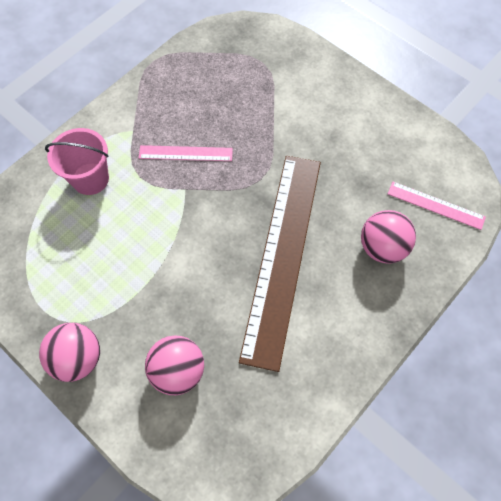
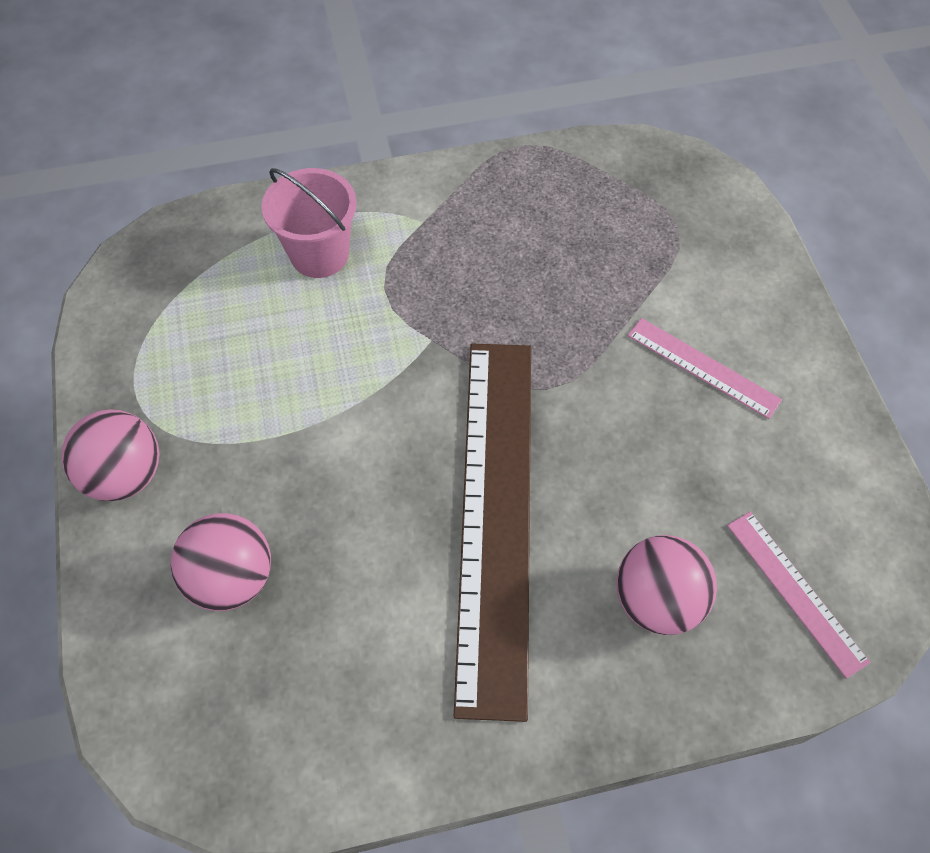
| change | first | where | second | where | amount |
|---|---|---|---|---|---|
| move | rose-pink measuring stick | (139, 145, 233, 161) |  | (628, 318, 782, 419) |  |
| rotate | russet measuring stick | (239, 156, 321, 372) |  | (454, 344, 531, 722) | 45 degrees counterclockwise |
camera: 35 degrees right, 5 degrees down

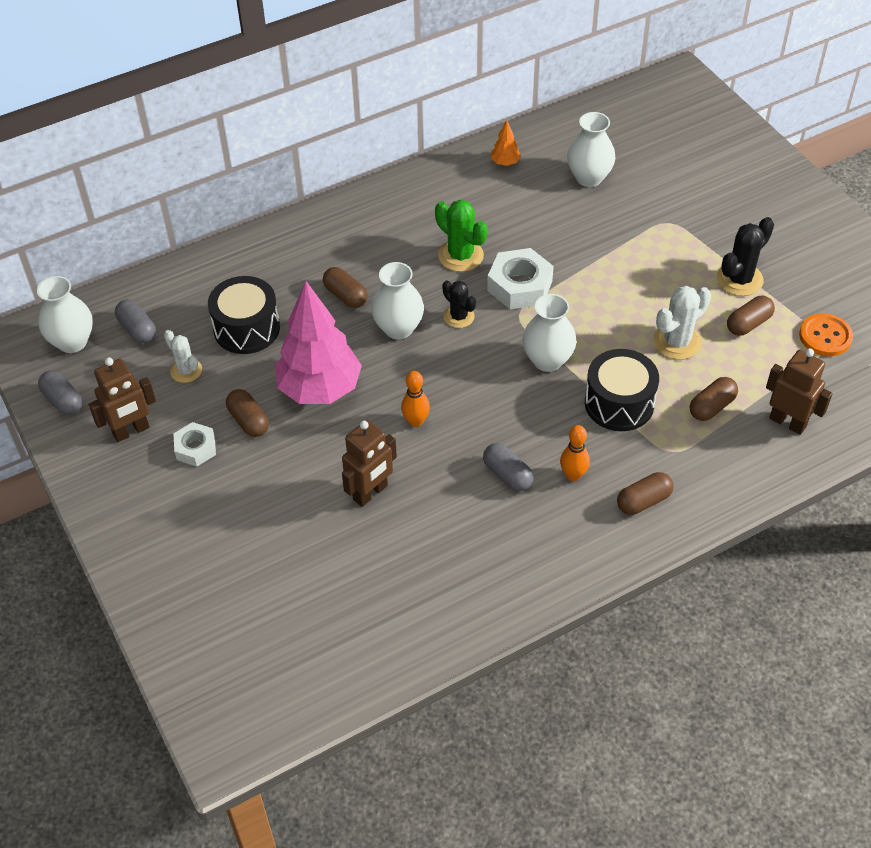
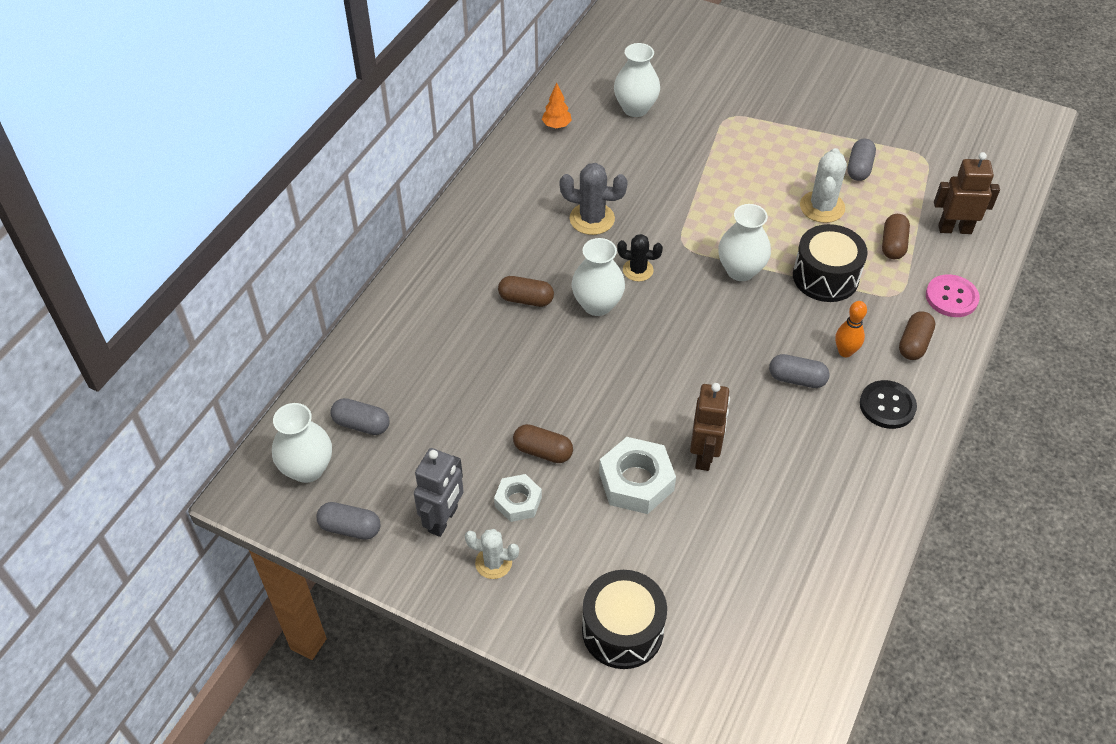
| change | first | where | second | where | amount |
|---|---|---|---|---|---|
| delete | rose-pink toy tree | (275, 281, 362, 404) |  |  |  |
| delete | bright orange tenpin | (401, 371, 430, 427) |  |  |  |
| delete | ebony saguaro cactus | (717, 217, 774, 296) |  |  |  |
| delete | bright orange button | (799, 313, 853, 356) |  |  |  |
| insert |  |  | ebony button | (860, 380, 917, 429) |  |
| insert |  |  | rose-pink button | (926, 274, 980, 317) |  |
| move | white saguaro cactus | (164, 330, 202, 383) |  | (465, 529, 519, 579) |  |
| move | ebony toy drum | (208, 276, 280, 354) |  | (582, 570, 667, 669) |  |
| move | white nut | (487, 248, 554, 309) |  | (599, 437, 676, 514) |  |
| recolor | russet robot | (89, 357, 156, 442) | ash-grey robot | (414, 448, 464, 537) |  |
| recolor | leaf-green saguaro cactus | (435, 200, 488, 272) | ash-grey saguaro cactus | (560, 163, 628, 235) |  |
| recolor | russet pill shape | (727, 296, 775, 336) | ash-grey pill shape | (848, 139, 876, 181) |  |
camera: 35 degrees left, 0 degrees up

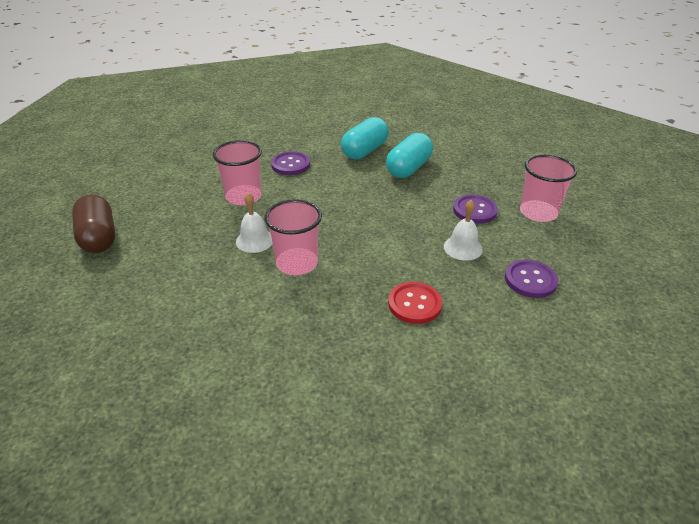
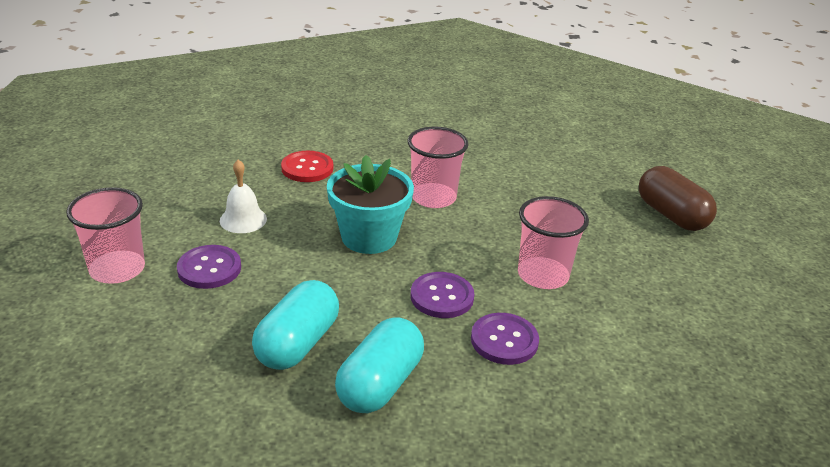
| change | first | where | second | where | amount |
|---|---|---|---|---|---|
| delete | white bell | (236, 193, 273, 253) |  |  |  |
| insert |  |  | turquoise flower pot | (327, 155, 414, 254) |  |
| move | royal purple button | (505, 259, 559, 298) |  | (411, 272, 474, 318) |  |
camera: 170 degrees right, 5 degrees down

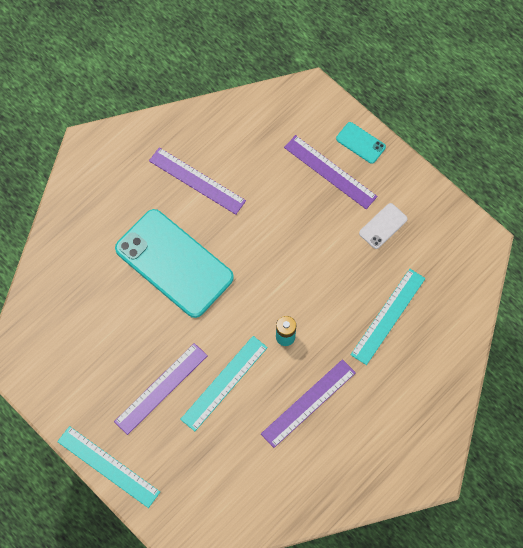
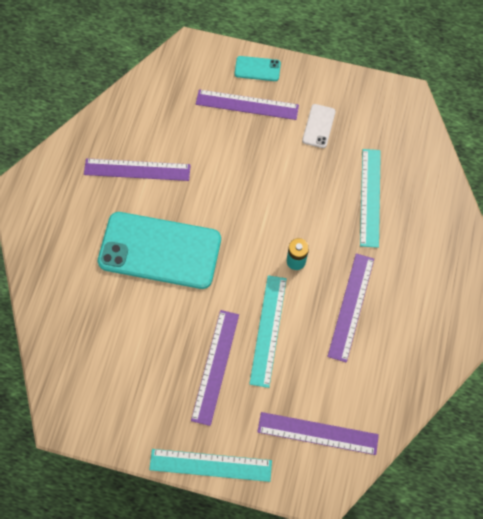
| change | first | where | second | where | amount |
|---|---|---|---|---|---|
| insert |  |  | royal purple measuring stick | (257, 412, 379, 455) |  |
camera: 30 degrees left, 0 degrees up

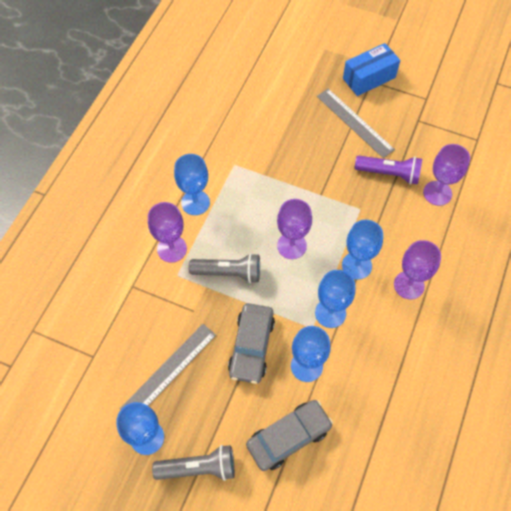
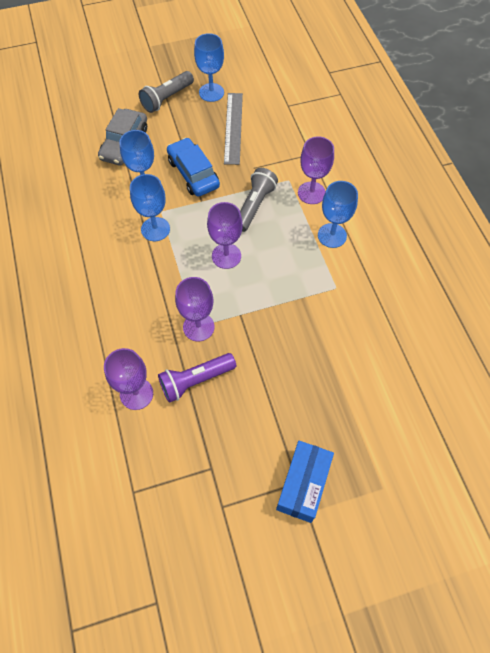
| change | first | where | second | where | amount |
|---|---|---|---|---|---|
| delete | ash-grey measuring stick | (317, 89, 395, 158) |  |  |  |
| delete | royal blue chalice | (342, 220, 383, 280) |  |  |  |
| move | royal purple chalice | (394, 240, 441, 299) |  | (175, 277, 214, 341) |  |
| recolor | ash-grey car | (228, 303, 275, 384) | royal blue car | (167, 138, 220, 197) |  |
| rotate | ash-grey flashlight | (189, 253, 260, 283) |  | (240, 168, 278, 232) | 150 degrees clockwise |
camera: 140 degrees right, 0 degrees up

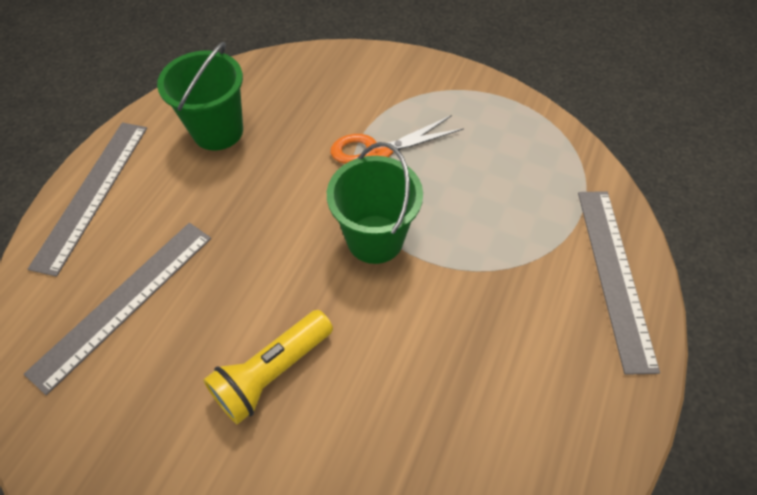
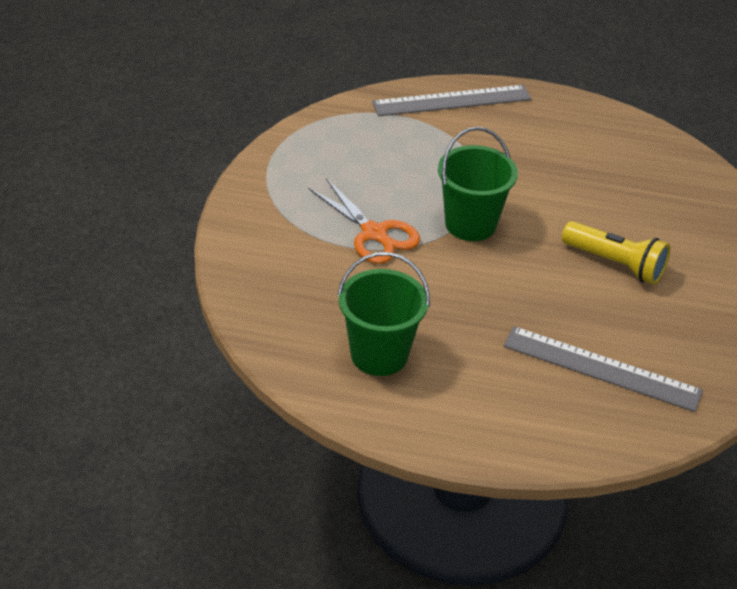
| change | first | where | second | where | amount |
|---|---|---|---|---|---|
| delete | ash-grey measuring stick | (28, 122, 147, 277) |  |  |  |
camera: 105 degrees left, 15 degrees down

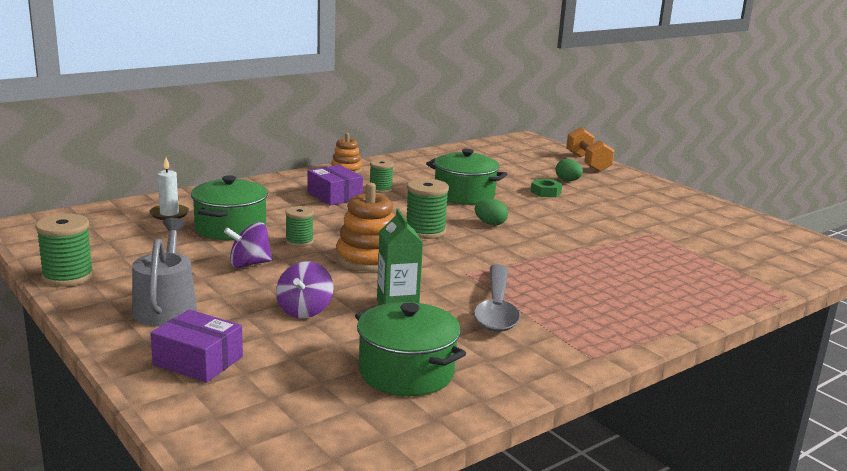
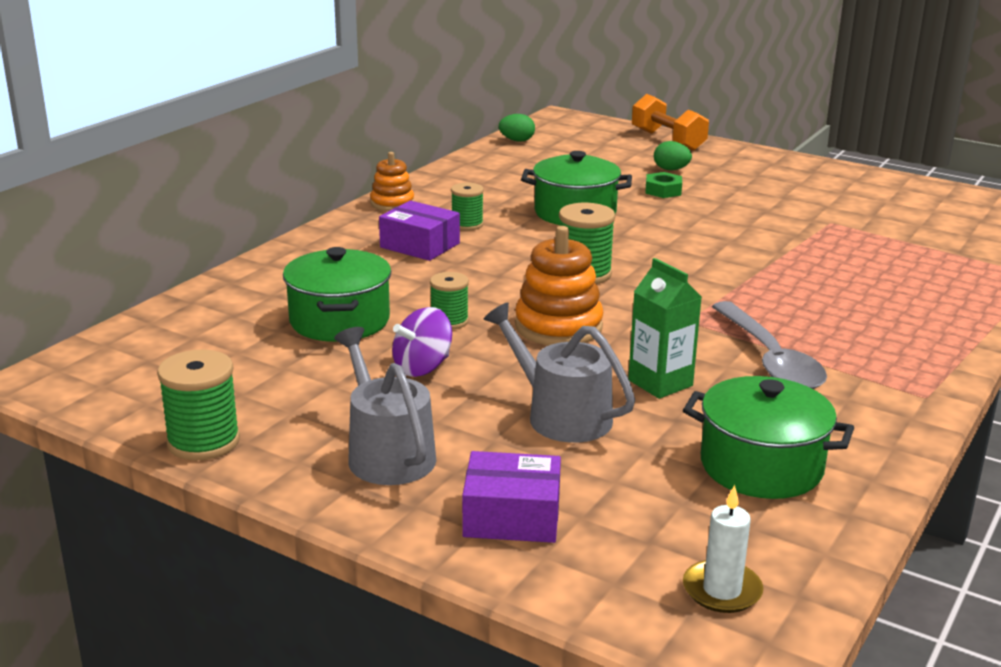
| change | first | where | second | where | amount |
|---|---|---|---|---|---|
| move | white candle | (149, 157, 189, 220) |  | (683, 485, 763, 613) |  |
| move | leaf-green egg | (475, 199, 508, 225) |  | (499, 114, 535, 142) |  |
| replace | royal purple whirligig | (276, 261, 333, 318) | ash-grey watering can | (484, 302, 635, 443) |  |
camera: 20 degrees left, 5 degrees up

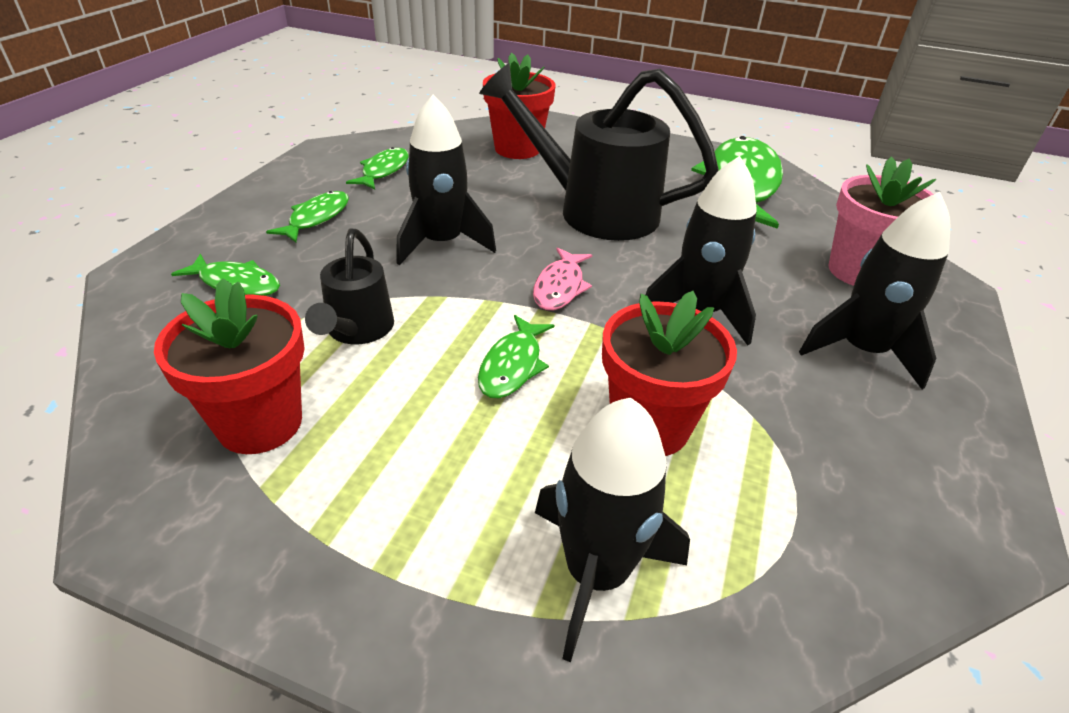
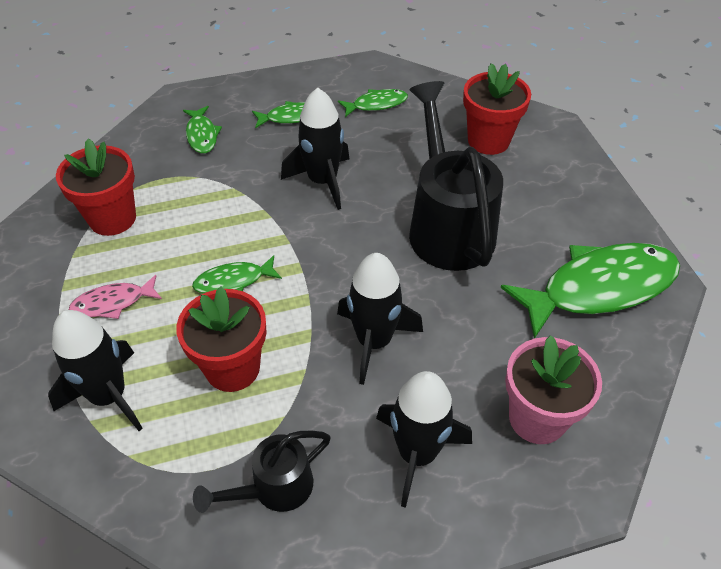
| change | first | where | second | where | amount |
|---|---|---|---|---|---|
| move | ebony watering can | (305, 229, 394, 344) |  | (193, 431, 331, 513) |  |
| move | rose-pink toy fish | (533, 247, 592, 311) |  | (69, 275, 162, 319) |  |
camera: 55 degrees right, 10 degrees up

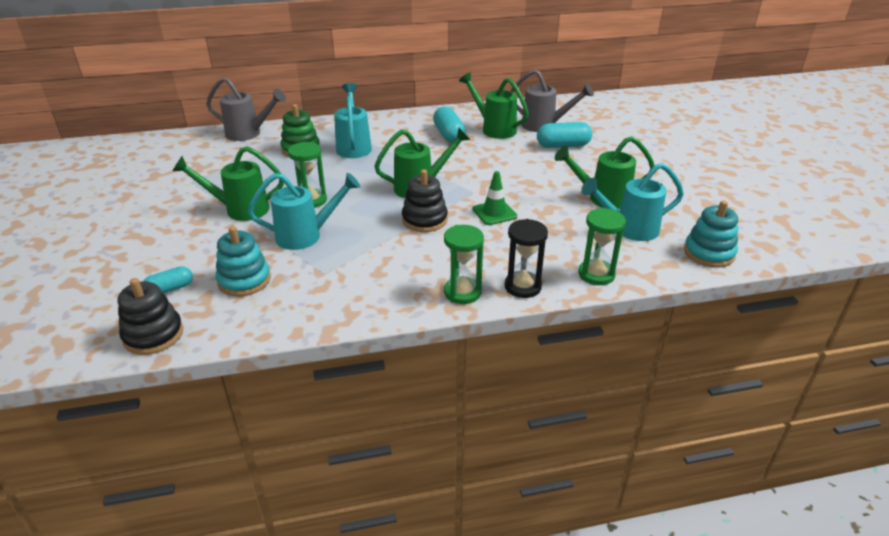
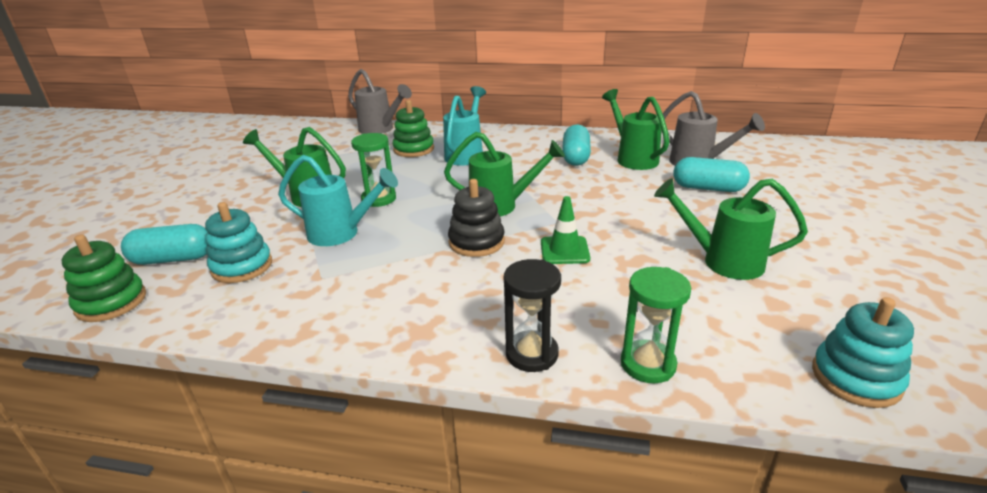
| change | first | where | second | where | amount |
|---|---|---|---|---|---|
| delete | leaf-green sandglass | (444, 225, 484, 304) |  |  |  |
| delete | turquoise watering can | (581, 163, 684, 241) |  |  |  |
| recolor | ebony stacking toy | (118, 278, 183, 355) | leaf-green stacking toy | (62, 234, 146, 322) |  |
| resize | turquoise pill shape | (144, 266, 193, 294) |  | (121, 224, 208, 265) | x1.60 |
camera: 25 degrees right, 5 degrees down

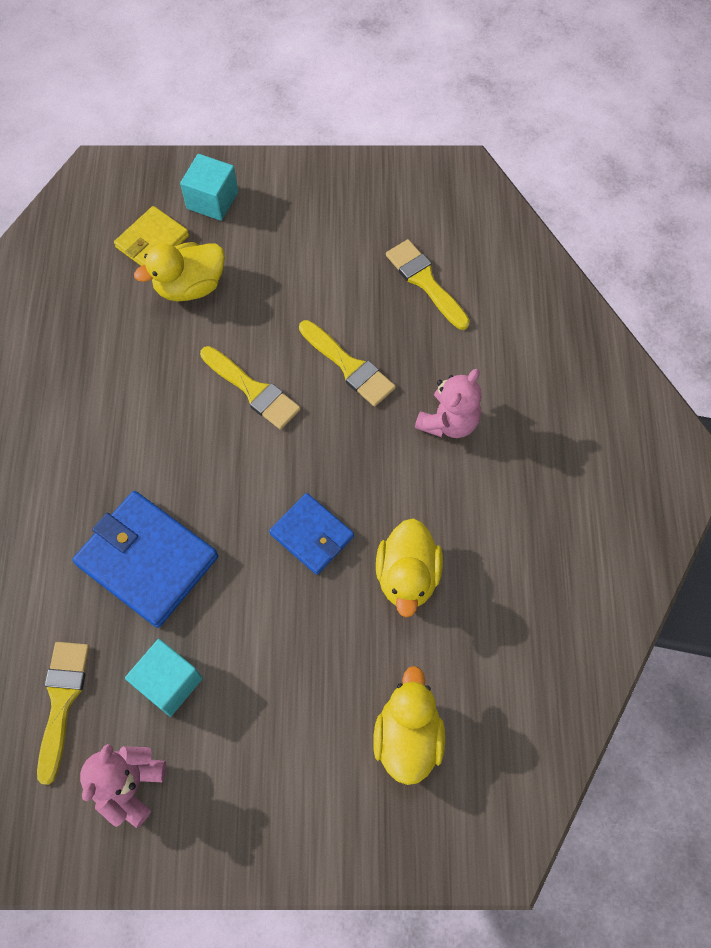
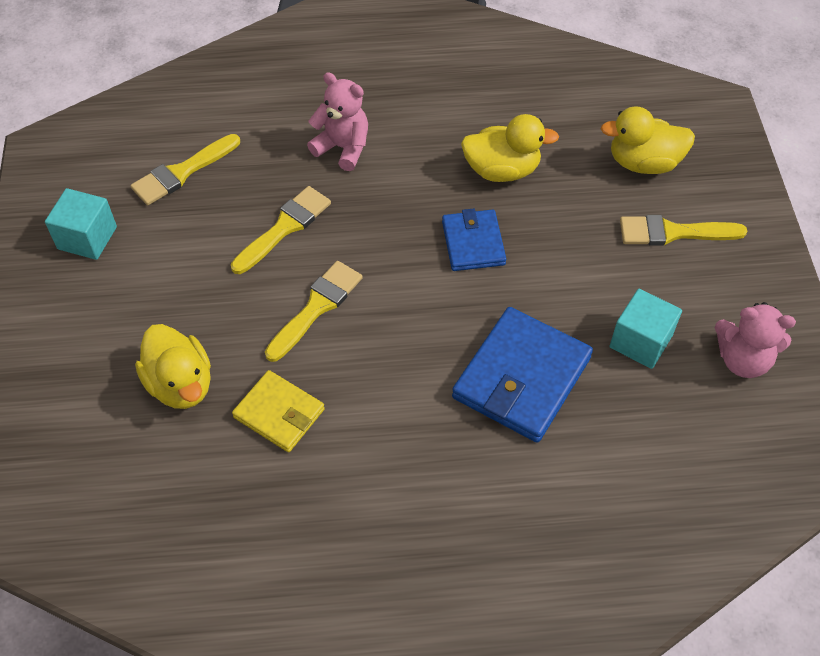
| change | first | where | second | where | amount |
|---|---|---|---|---|---|
| move | bright yellow brush | (37, 642, 90, 785) |  | (620, 215, 747, 245) |  |
| move | bright yellow billfold | (114, 206, 189, 266) |  | (232, 370, 325, 452) |  |
| move | turquoise block | (180, 154, 238, 221) |  | (45, 188, 117, 260) |  |
| rotate | royal blue billfold | (269, 493, 354, 575) |  | (442, 208, 506, 271) | 45 degrees counterclockwise |
camera: 95 degrees left, 10 degrees down

